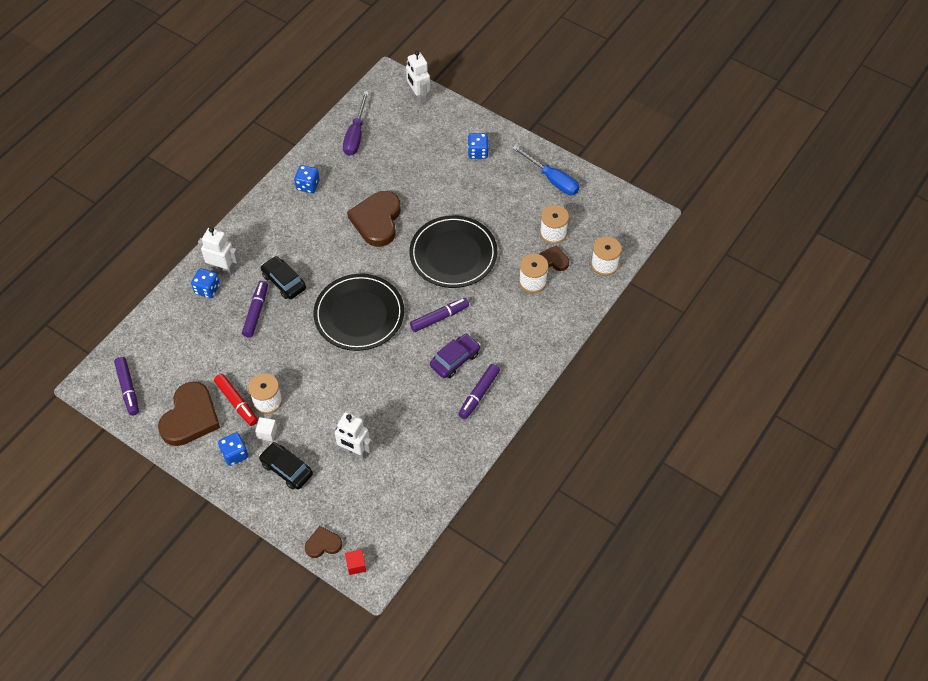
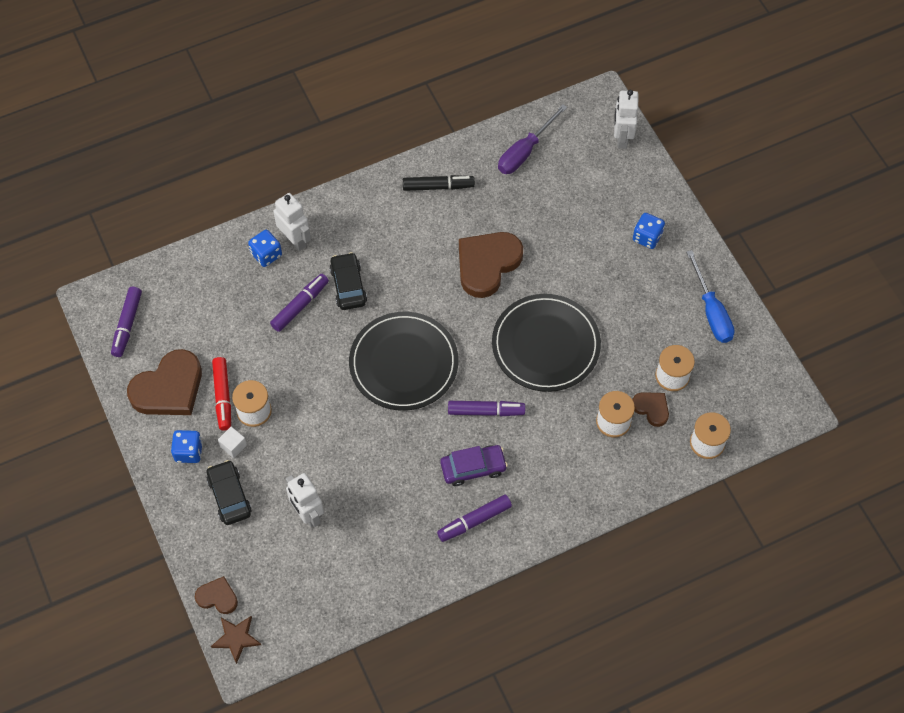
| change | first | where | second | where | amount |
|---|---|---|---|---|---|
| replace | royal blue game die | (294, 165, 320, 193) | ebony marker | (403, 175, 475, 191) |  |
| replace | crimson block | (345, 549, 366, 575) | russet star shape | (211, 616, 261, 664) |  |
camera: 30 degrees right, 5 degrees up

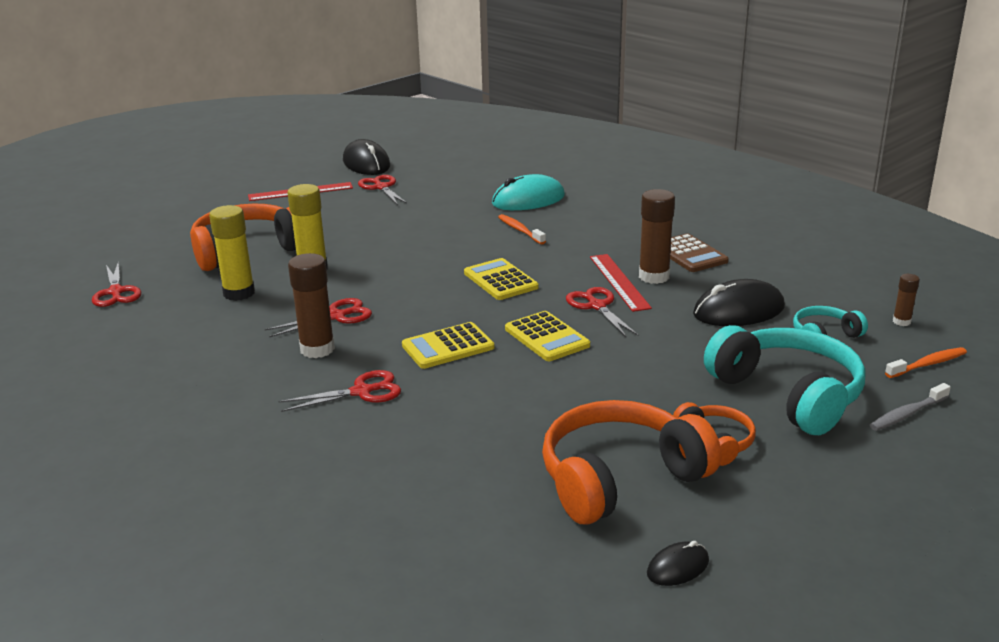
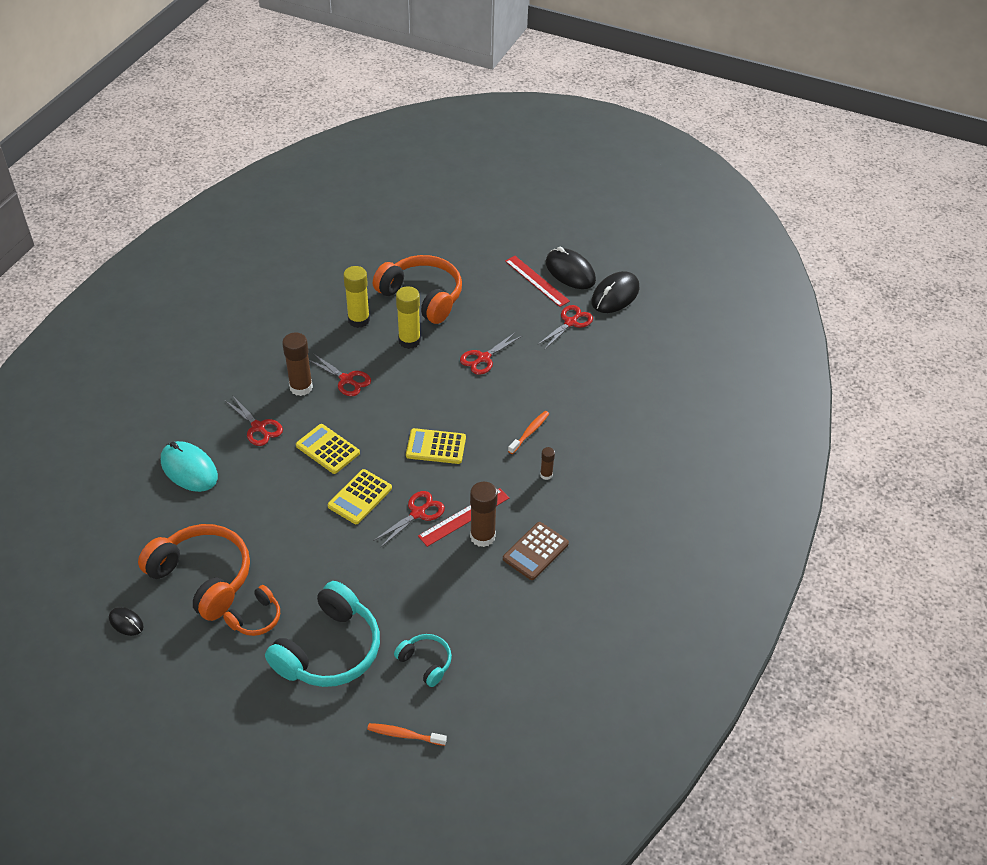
| change | first | where | second | where | amount |
|---|---|---|---|---|---|
| delete | ash-grey tooth brush | (870, 383, 951, 431) |  |  |  |
| move | crimson shears | (92, 261, 141, 307) |  | (460, 332, 522, 375) |  |
| move | turquoise PC mouse | (492, 174, 565, 210) |  | (161, 441, 218, 492) |  |
| move | ebony PC mouse | (693, 279, 785, 326) |  | (546, 247, 596, 289) |  |
| move | russet glue | (893, 274, 920, 326) |  | (540, 447, 555, 480) |  |
| rotate | bright yellow adding machine | (464, 258, 539, 300) |  | (406, 428, 466, 464) | 120 degrees counterclockwise |
| rotate | bright orange tooth brush | (885, 347, 967, 378) |  | (367, 723, 447, 746) | 150 degrees clockwise |
camera: 65 degrees right, 20 degrees up

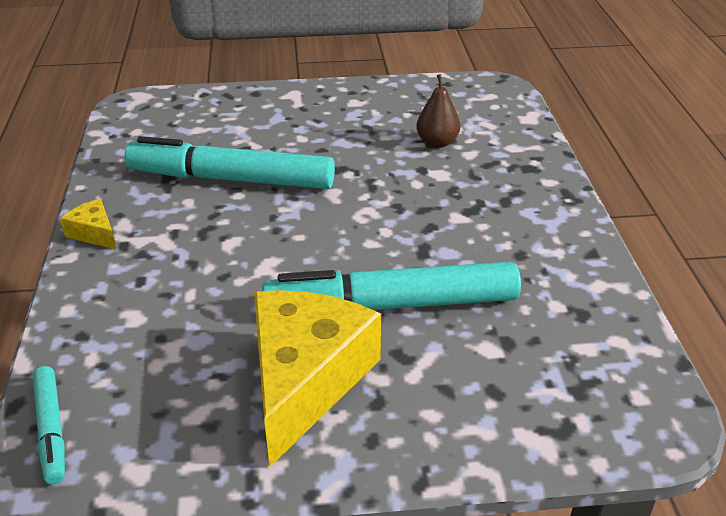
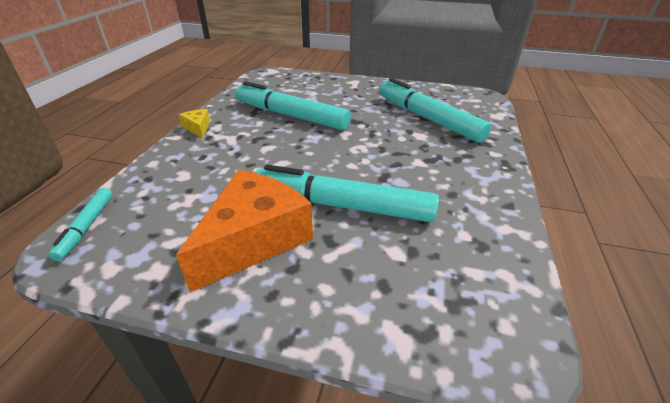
| change | first | where | second | where | amount |
|---|---|---|---|---|---|
| replace | russet pear fruit | (416, 74, 460, 148) | turquoise marker | (379, 78, 491, 143) |  |
| recolor | bright yellow cheese wedge | (254, 290, 381, 467) | bright orange cheese wedge | (176, 170, 313, 292) |  |
camera: 20 degrees right, 0 degrees up

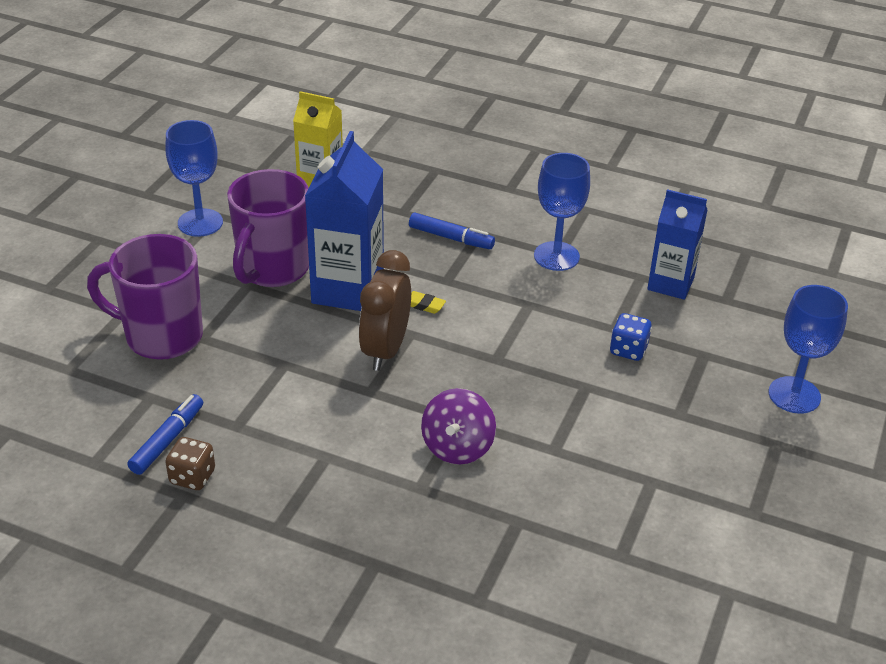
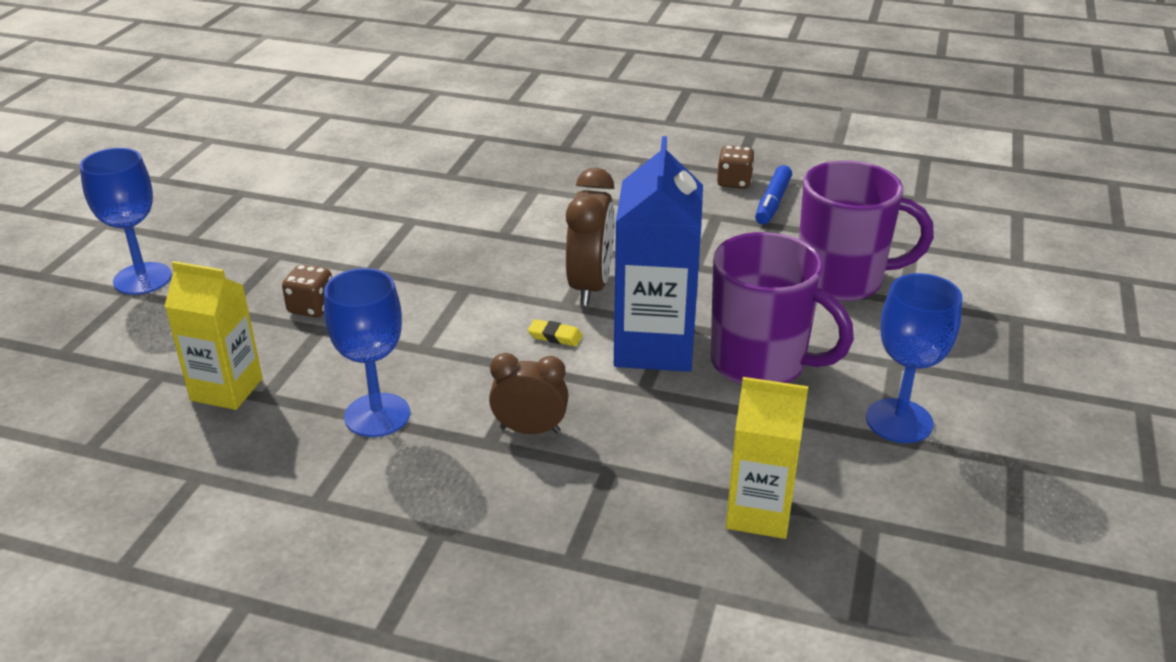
| change | first | where | second | where | amount |
|---|---|---|---|---|---|
| delete | royal purple whirligig | (421, 388, 496, 465) |  |  |  |
| replace | royal blue marker | (409, 213, 495, 249) | russet alarm clock | (489, 353, 569, 434) |  |
| recolor | royal blue game die | (610, 313, 652, 361) | russet game die | (282, 265, 332, 317) |  |
| recolor | royal blue juice carton | (647, 189, 707, 300) | bright yellow juice carton | (164, 261, 263, 410) |  |
| rotate | royal purple mug | (227, 169, 309, 287) |  | (711, 232, 854, 385) | 105 degrees clockwise |
camera: 175 degrees right, 5 degrees down

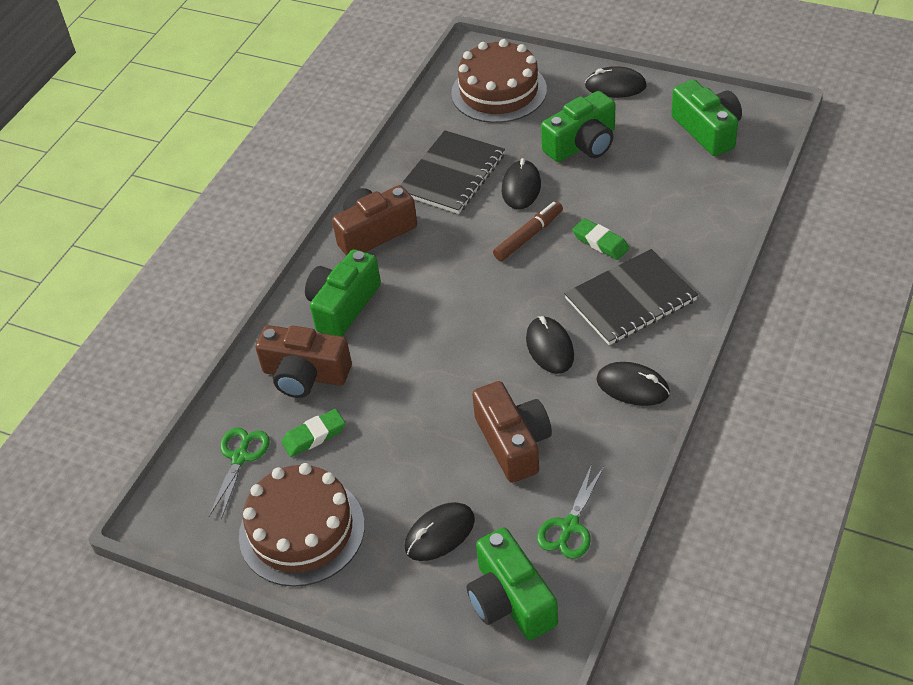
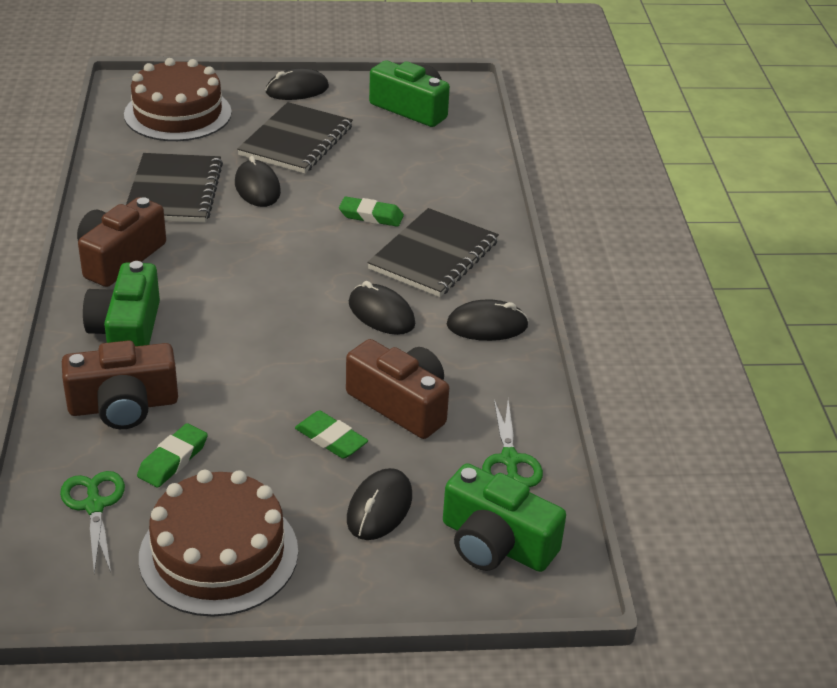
| change | first | where | second | where | amount |
|---|---|---|---|---|---|
| delete | russet marker | (493, 201, 563, 261) |  |  |  |
| insert |  |  | leaf-green eraser | (295, 410, 368, 459) |  |
| replace | leaf-green compact camera | (541, 91, 615, 162) | ebony notepad | (237, 102, 353, 174) |  |
camera: 35 degrees left, 10 degrees down

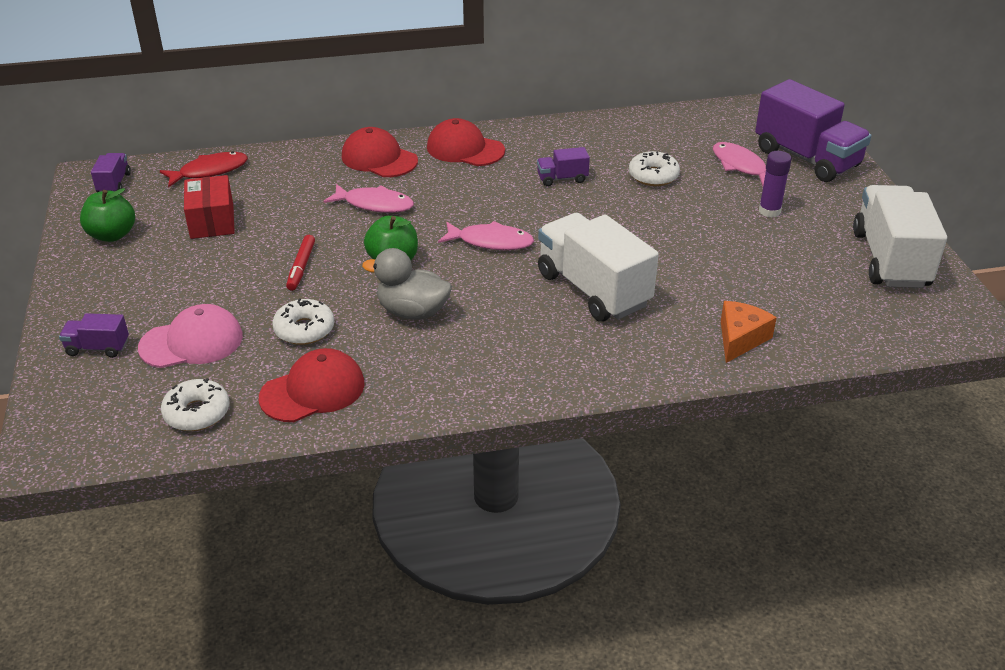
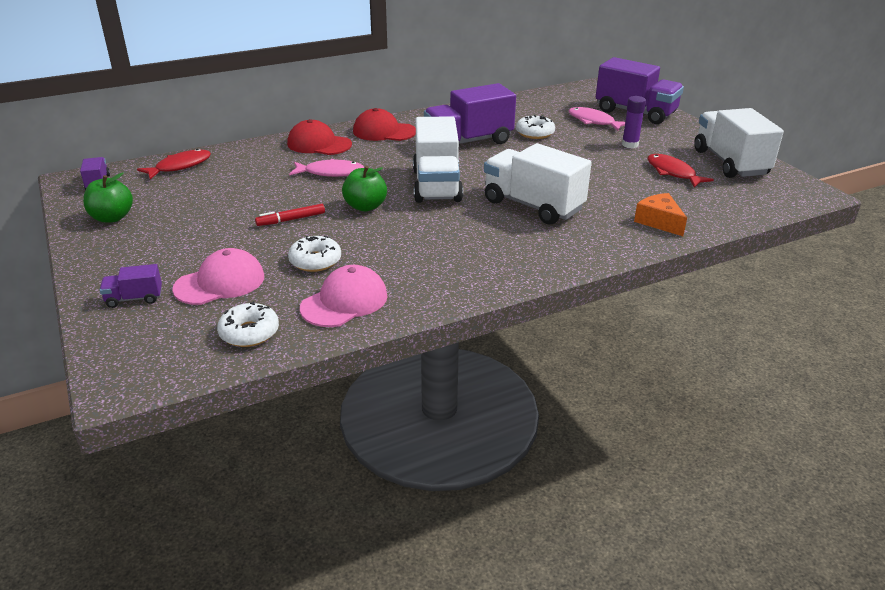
| change | first | where | second | where | amount |
|---|---|---|---|---|---|
| delete | crimson parcel | (184, 175, 235, 239) |  |  |  |
| delete | ash-grey toy duck | (362, 248, 452, 320) |  |  |  |
| insert |  |  | crimson toy fish | (648, 154, 714, 188) |  |
| replace | rose-pink toy fish | (438, 221, 534, 250) | white lorry | (413, 116, 463, 203) |  |
| recolor | crimson peaked cap | (259, 348, 365, 422) | rose-pink peaked cap | (300, 265, 388, 327) |  |
| rotate | crimson marker | (286, 235, 315, 291) |  | (255, 204, 325, 226) | 75 degrees clockwise |
| rotate | bright orange cheese wedge | (721, 301, 777, 363) |  | (634, 193, 687, 236) | 45 degrees counterclockwise |
| resize | royal purple lorry | (537, 147, 590, 186) |  | (424, 83, 516, 144) | x2.20 |
camera: 15 degrees left, 5 degrees down

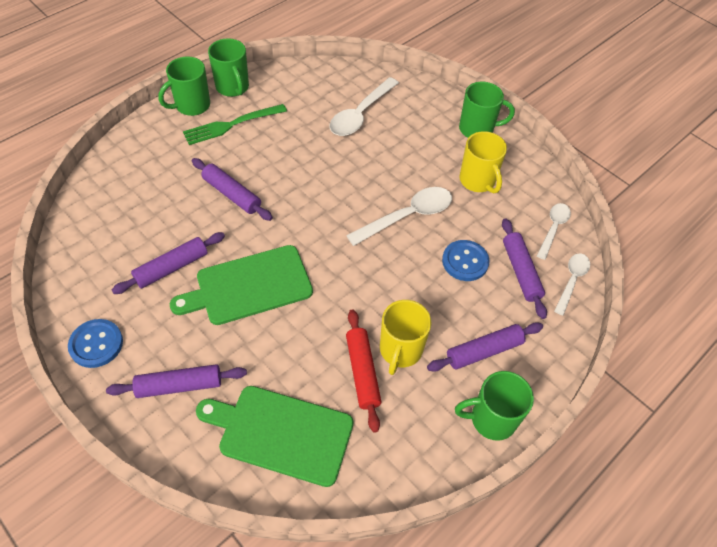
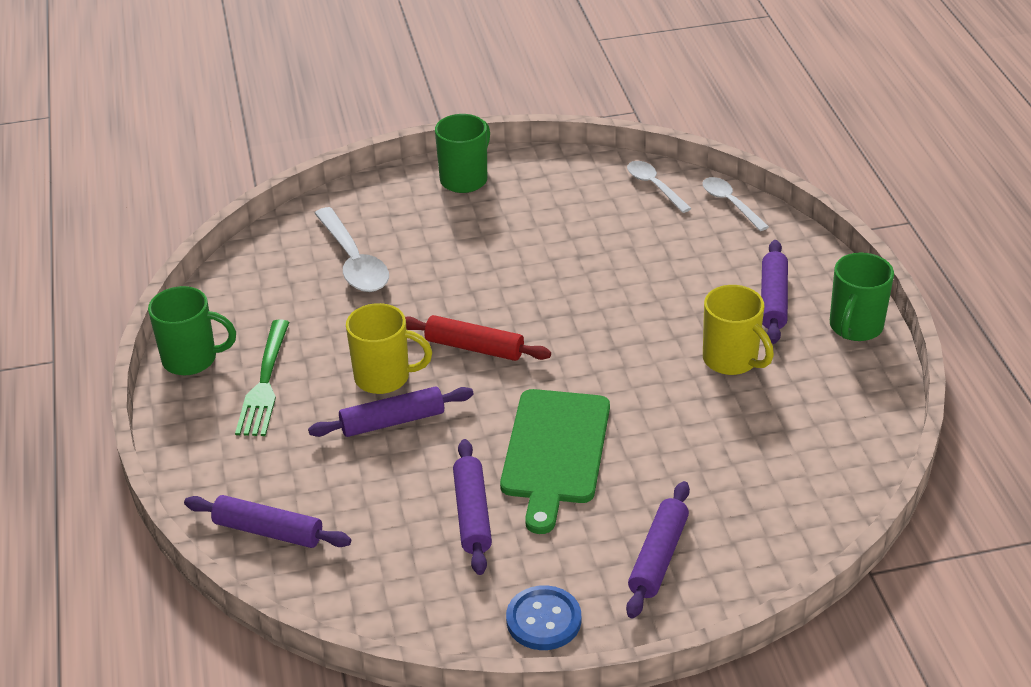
| change | first | where | second | where | amount |
|---|---|---|---|---|---|
| delete | leaf-green mug | (158, 57, 210, 116) |  |  |  |
| delete | leaf-green chopping board | (196, 386, 354, 487) |  |  |  |
| delete | white spoon | (346, 187, 452, 246) |  |  |  |
| delete | royal blue button | (442, 240, 490, 281) |  |  |  |
| move | crimson dough roller | (346, 309, 381, 433) |  | (405, 315, 551, 361) |  |
| move | bright yellow mug | (459, 131, 507, 194) |  | (346, 303, 432, 394) |  |
| move | royal purple dough roller | (502, 218, 547, 319) |  | (184, 495, 351, 548) |  |
camera: 55 degrees left, 15 degrees down

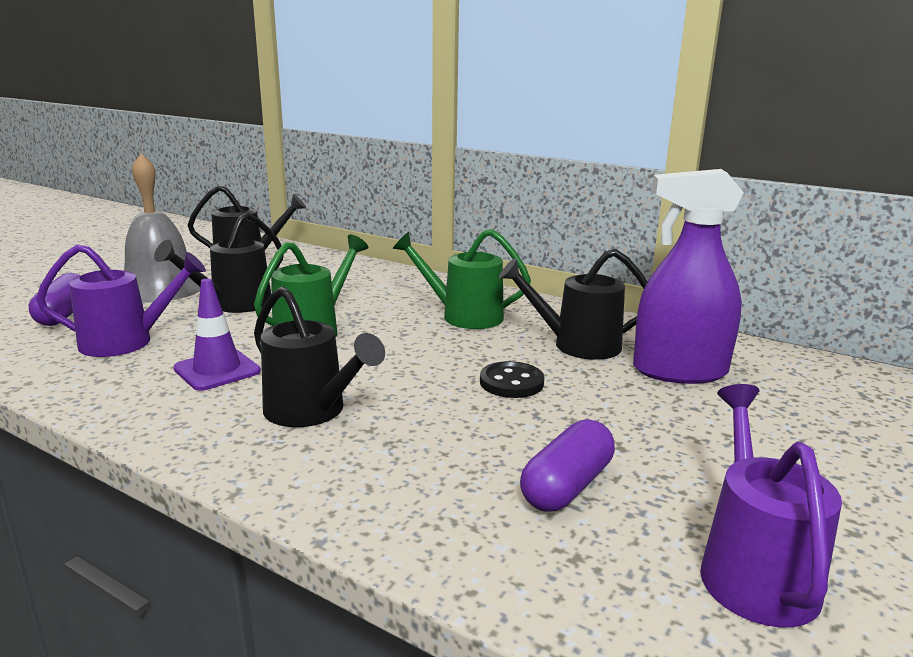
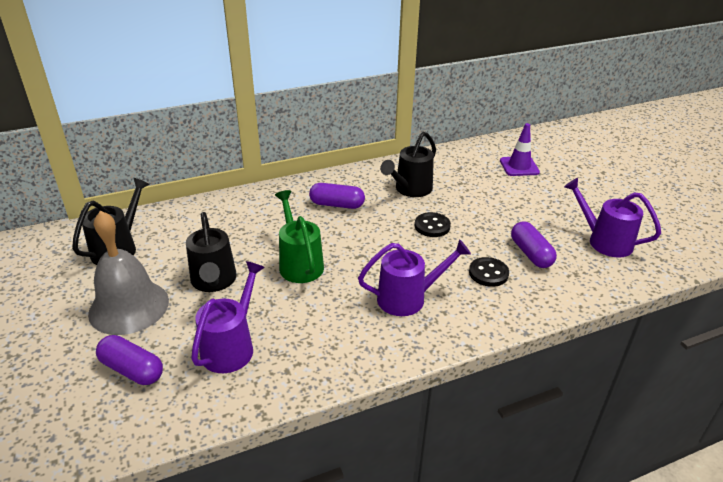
| change | first | where | second | where | amount |
|---|---|---|---|---|---|
| delete | royal purple spray cleaner | (633, 169, 744, 384) |  |  |  |
| insert |  |  | ebony button | (469, 257, 509, 287) |  |
| move | royal purple safety cone | (173, 279, 261, 391) |  | (500, 123, 540, 176) |  |
| replace | leaf-green watering can | (393, 229, 531, 329) | royal purple pill shape | (309, 183, 365, 209) |  |
| recolor | ebony watering can | (254, 287, 385, 427) | royal purple watering can | (358, 239, 471, 316) |  |
camera: 55 degrees left, 15 degrees up

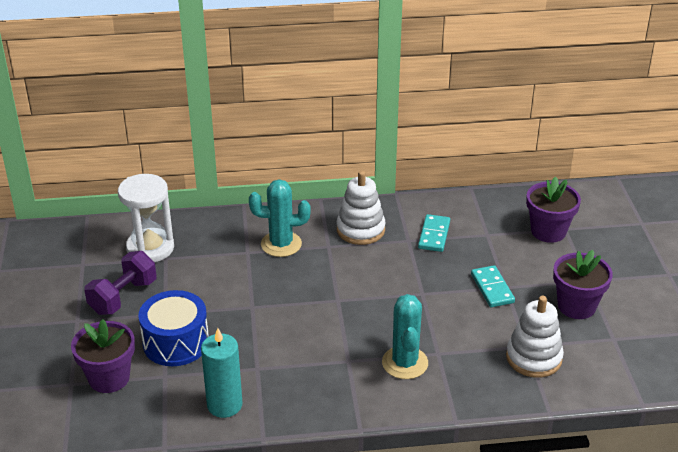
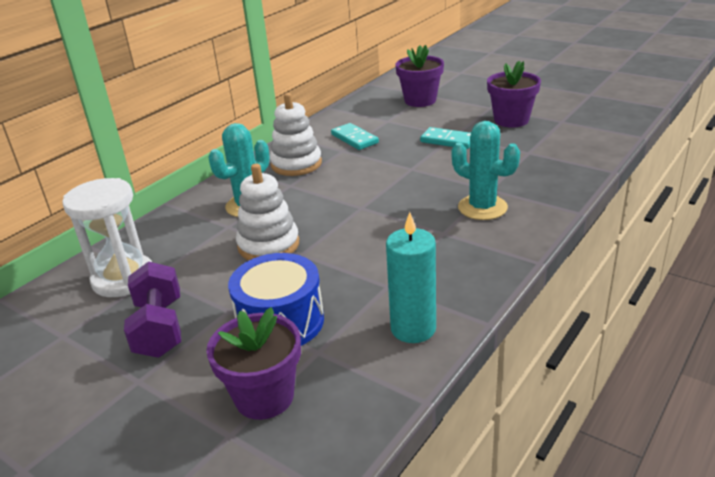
| change | first | where | second | where | amount |
|---|---|---|---|---|---|
| move | white stacking toy | (506, 296, 564, 378) |  | (236, 164, 299, 260) |  |
camera: 45 degrees left, 5 degrees down

